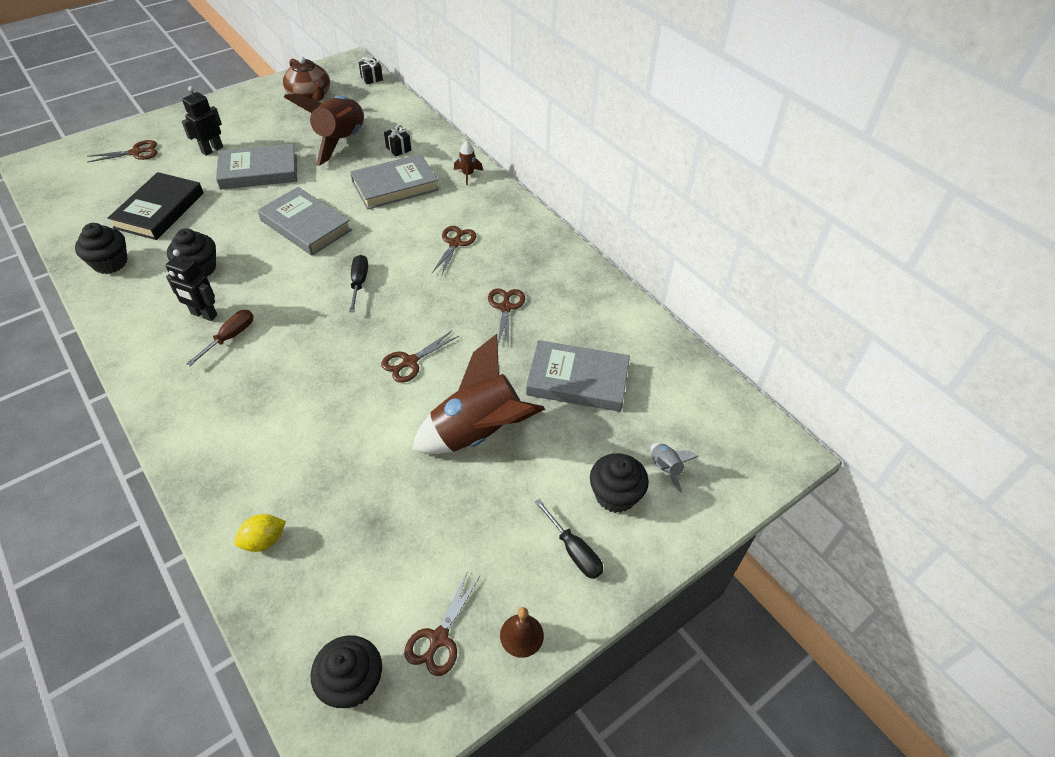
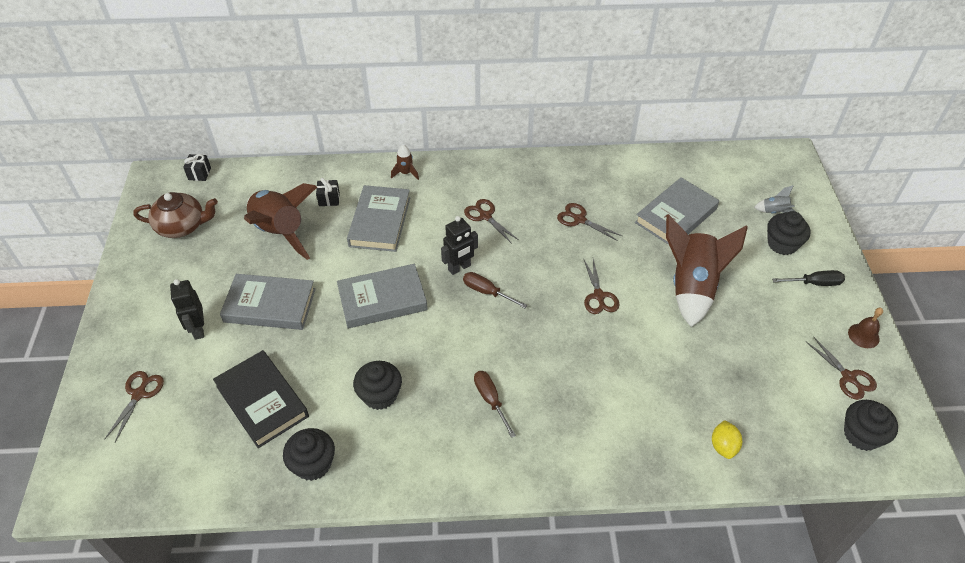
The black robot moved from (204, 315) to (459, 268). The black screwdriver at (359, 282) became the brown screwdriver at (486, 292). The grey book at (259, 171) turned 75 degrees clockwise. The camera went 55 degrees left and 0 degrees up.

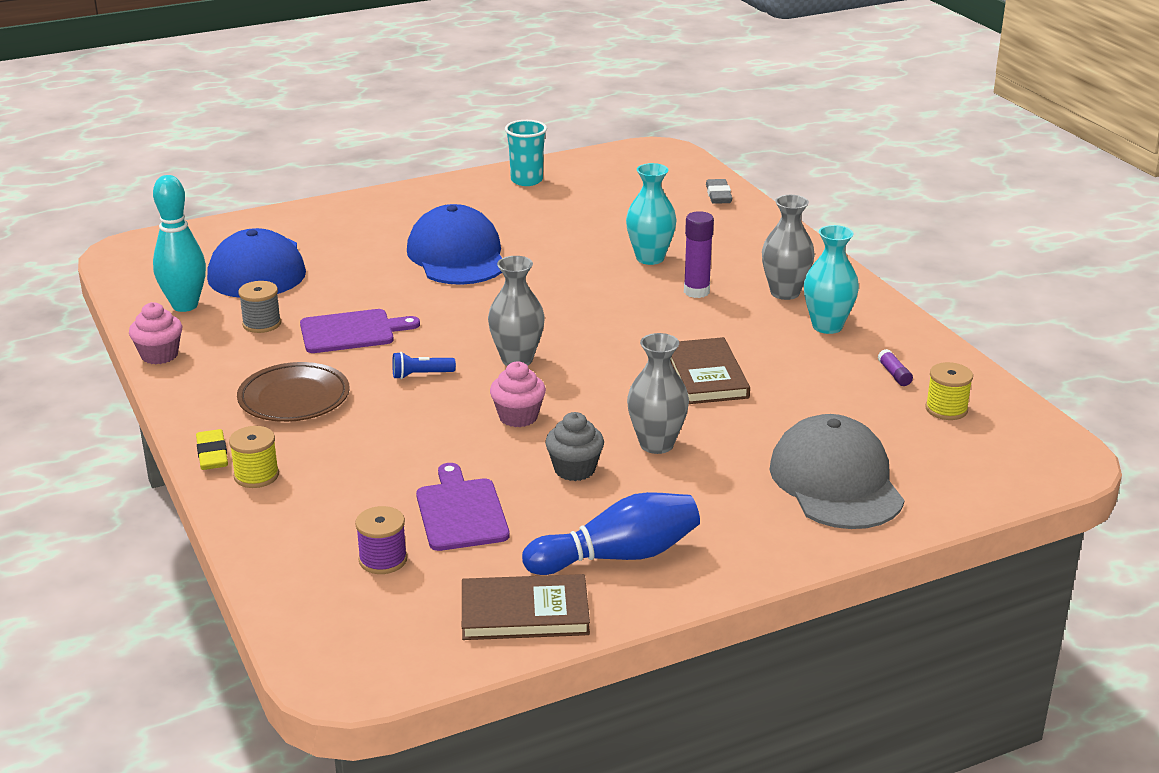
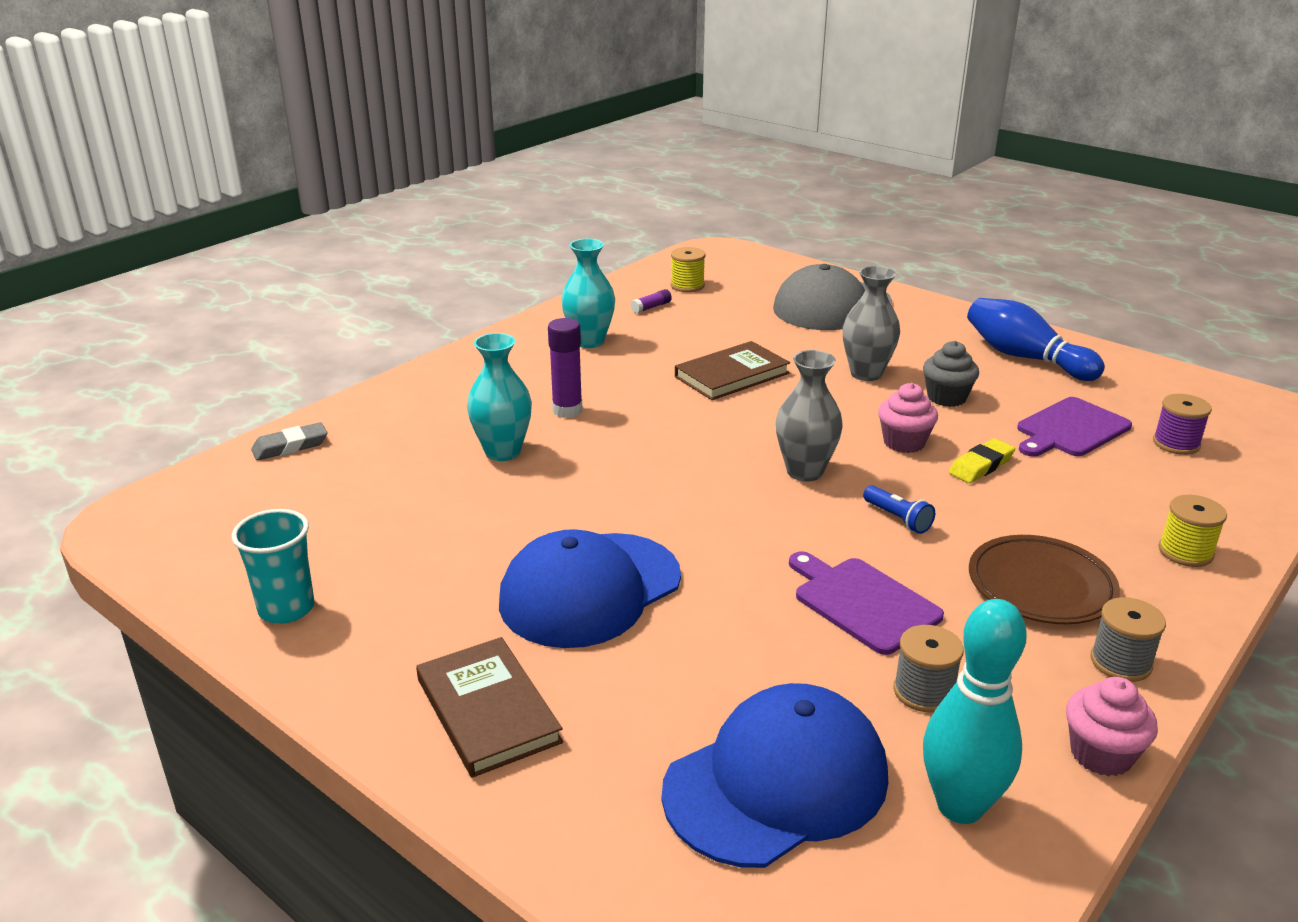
The grey vase at (785, 293) disappeared. The grey spool at (1120, 662) appeared. The yellow eraser moved from (212, 454) to (981, 466). The brown book moved from (524, 612) to (488, 710). The camera went 115 degrees left and 0 degrees up.

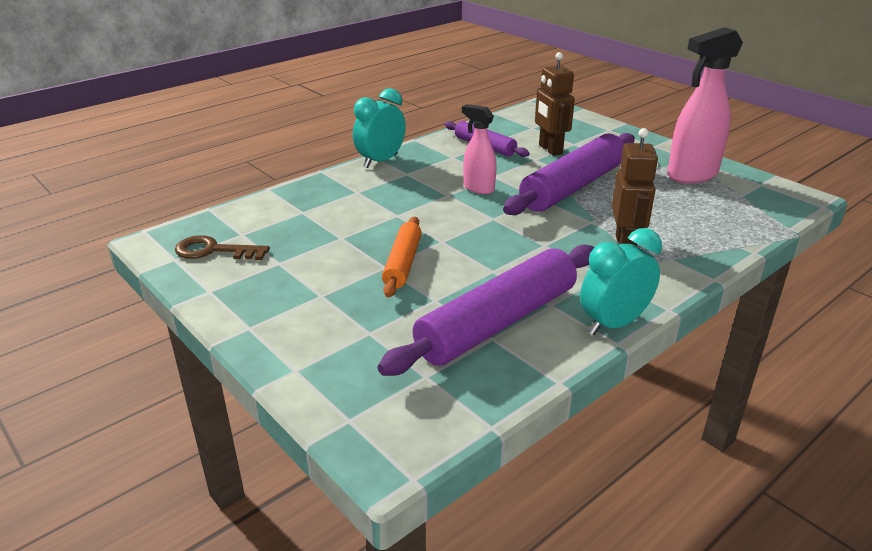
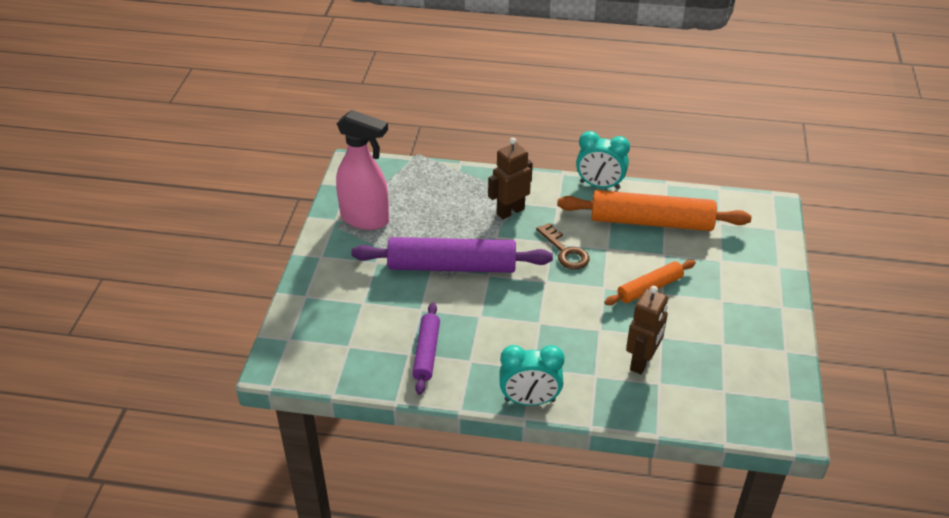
The pink spray bottle at (478, 188) disappeared. The brown key moved from (214, 251) to (565, 251). The brown robot moved from (550, 149) to (642, 362). The purple rolling pin at (498, 323) became the orange rolling pin at (651, 221). The camera went 130 degrees left and 10 degrees up.

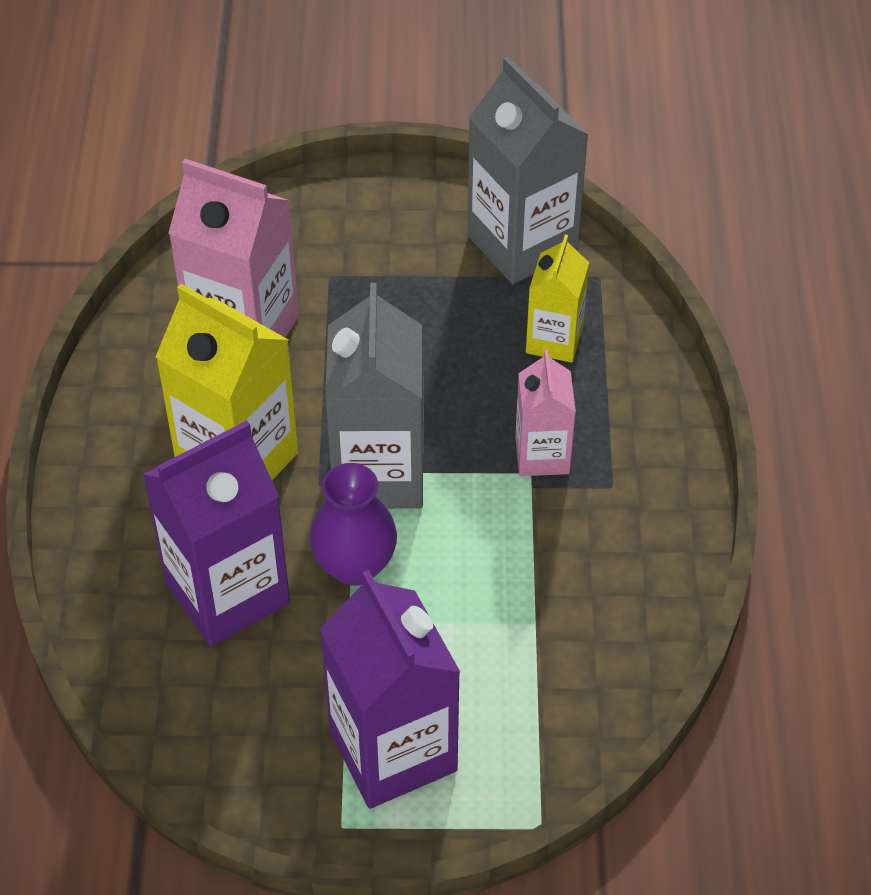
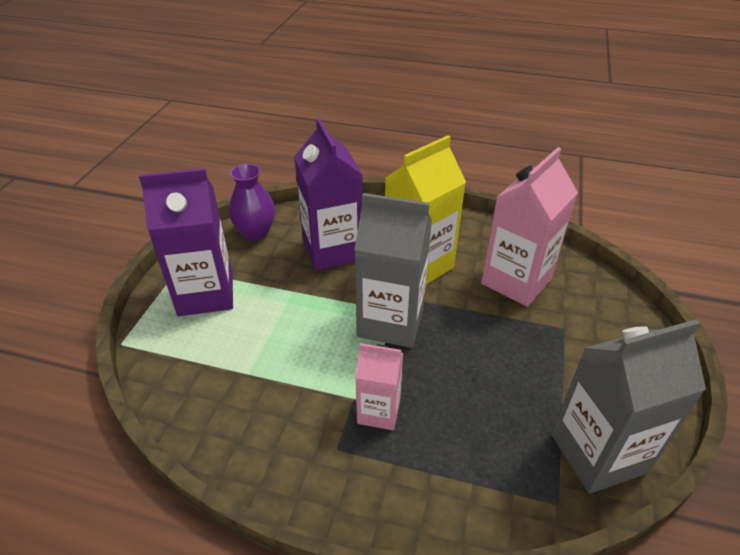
The yellow carton at (554, 340) disappeared. The purple vase moved from (354, 565) to (255, 233). The camera went 105 degrees right and 10 degrees down.

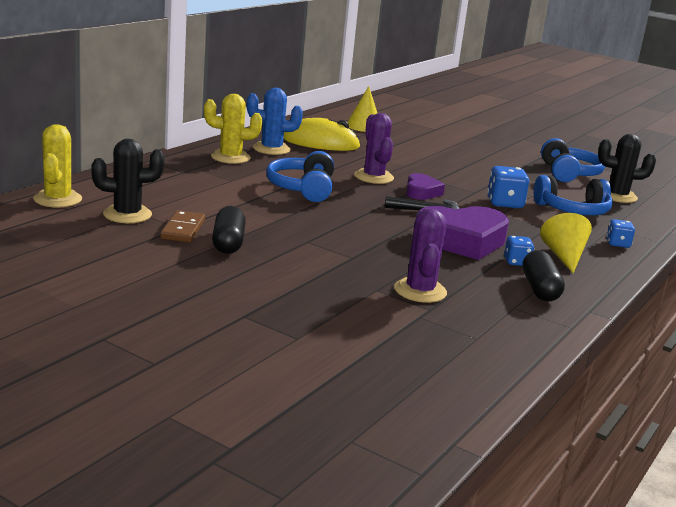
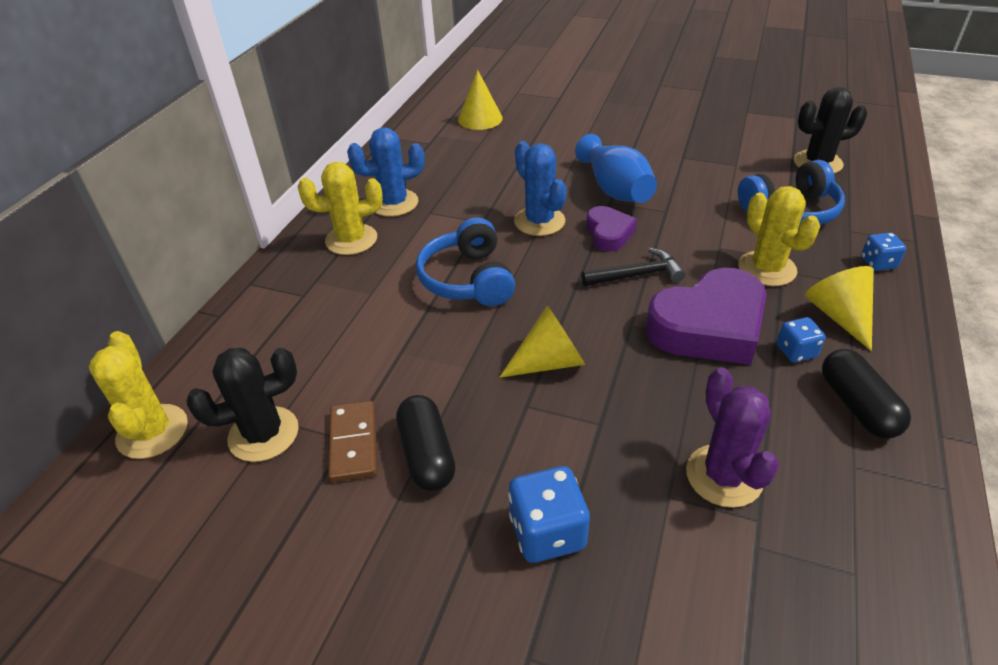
The yellow mouse at (320, 142) disappeared. The blue headphones at (568, 173) disappeared. The yellow cone at (549, 362) appeared. The blue vase at (615, 189) appeared. The yellow cactus at (767, 269) appeared. The blue dice moved from (504, 203) to (547, 532). The purple cactus at (374, 177) became the blue cactus at (539, 221). The camera went 10 degrees left and 20 degrees up.

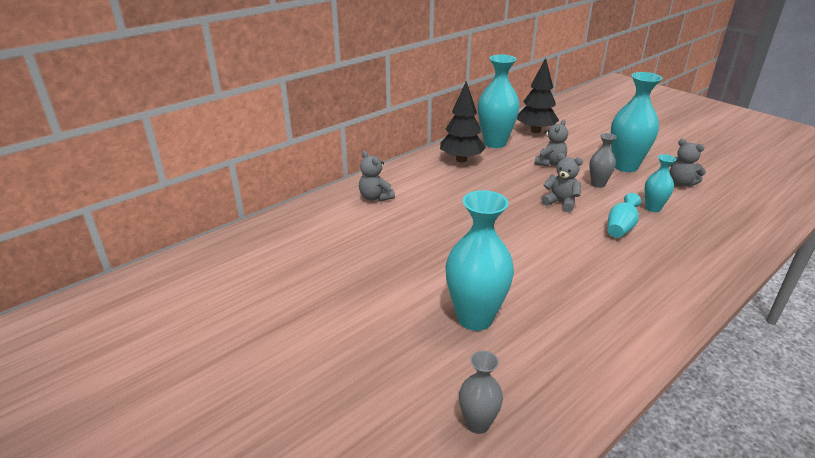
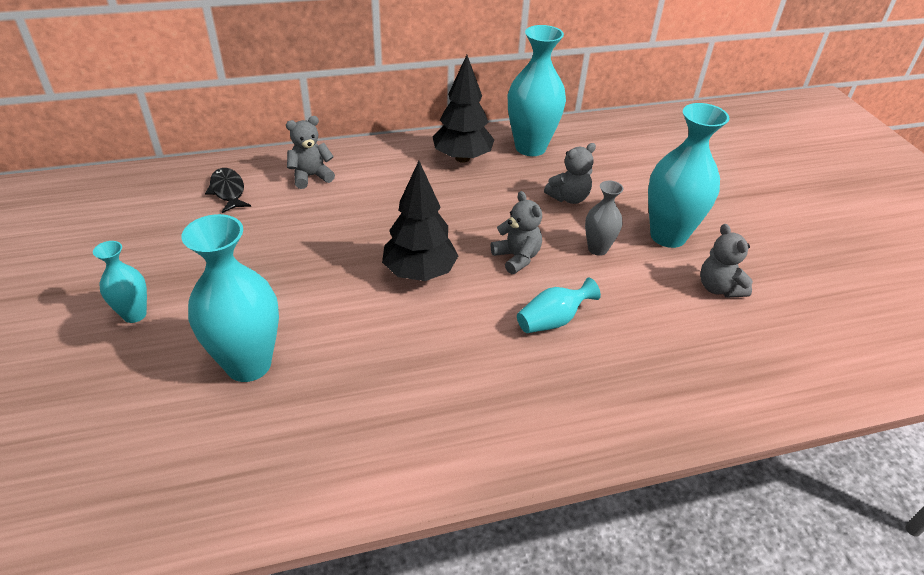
The grey vase at (477, 424) disappeared. The black fish at (228, 191) appeared. The black tree moved from (535, 131) to (419, 273). The turquoise vase moved from (653, 208) to (134, 314). The grey teddy bear at (375, 197) turned 75 degrees clockwise. The camera went 25 degrees right and 10 degrees up.

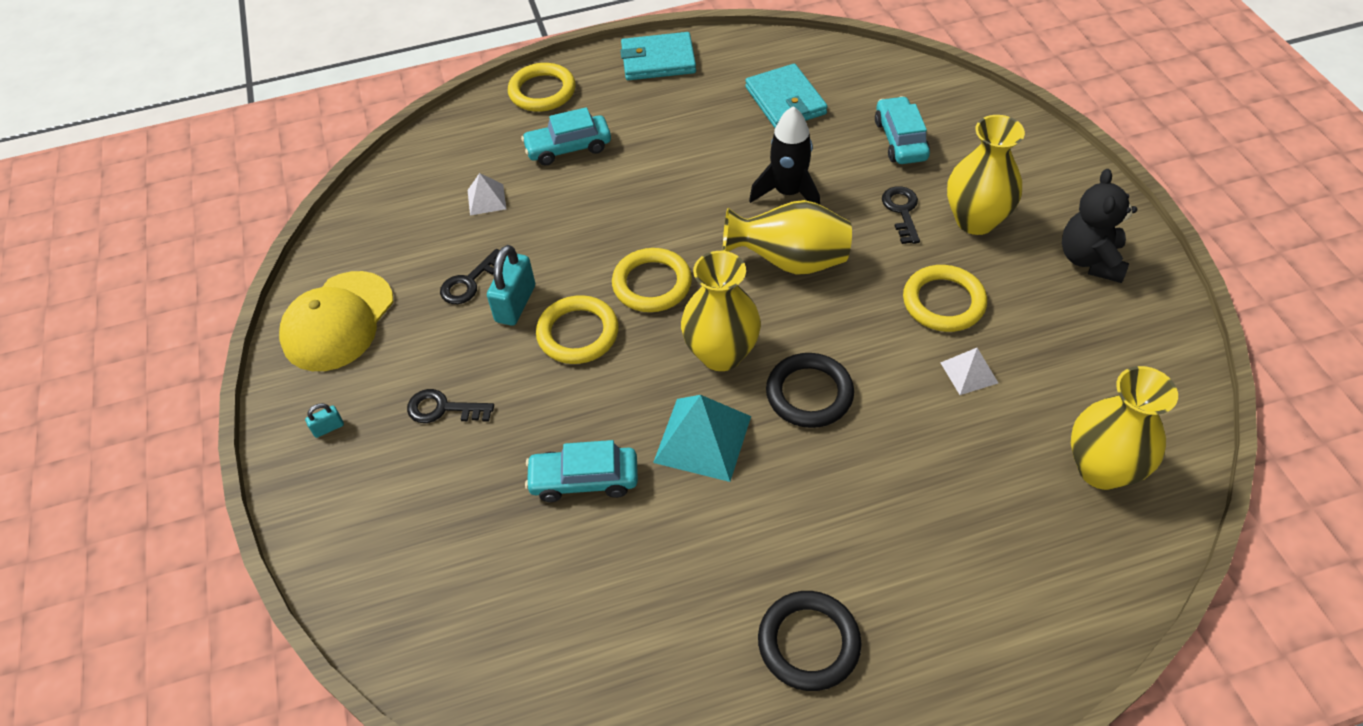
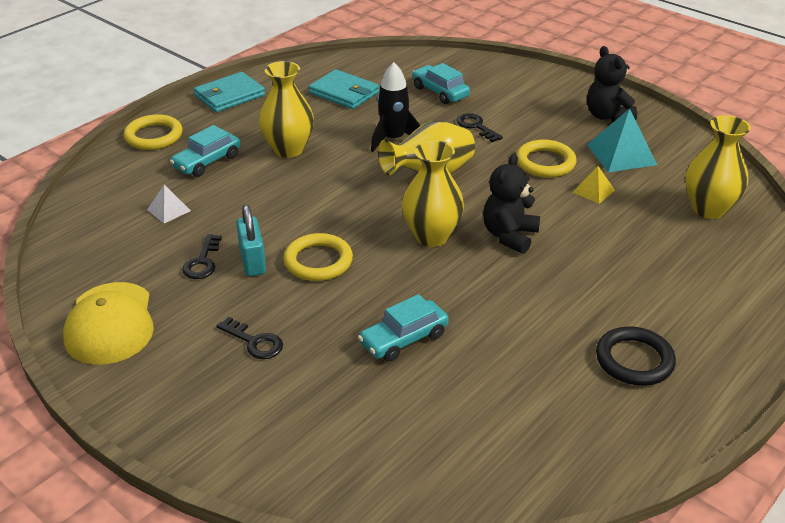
The turquoise padlock at (328, 428) disappeared. The yellow ring at (652, 284) disappeared. The turquoise pyramid moved from (702, 439) to (621, 154). The yellow vase moved from (975, 220) to (288, 149). The black ring at (809, 394) was replaced by the black teddy bear at (509, 236). The white pyramid at (969, 372) became the yellow pyramid at (593, 191). The black key at (443, 409) turned 120 degrees counterclockwise. The camera went 35 degrees left and 15 degrees down.

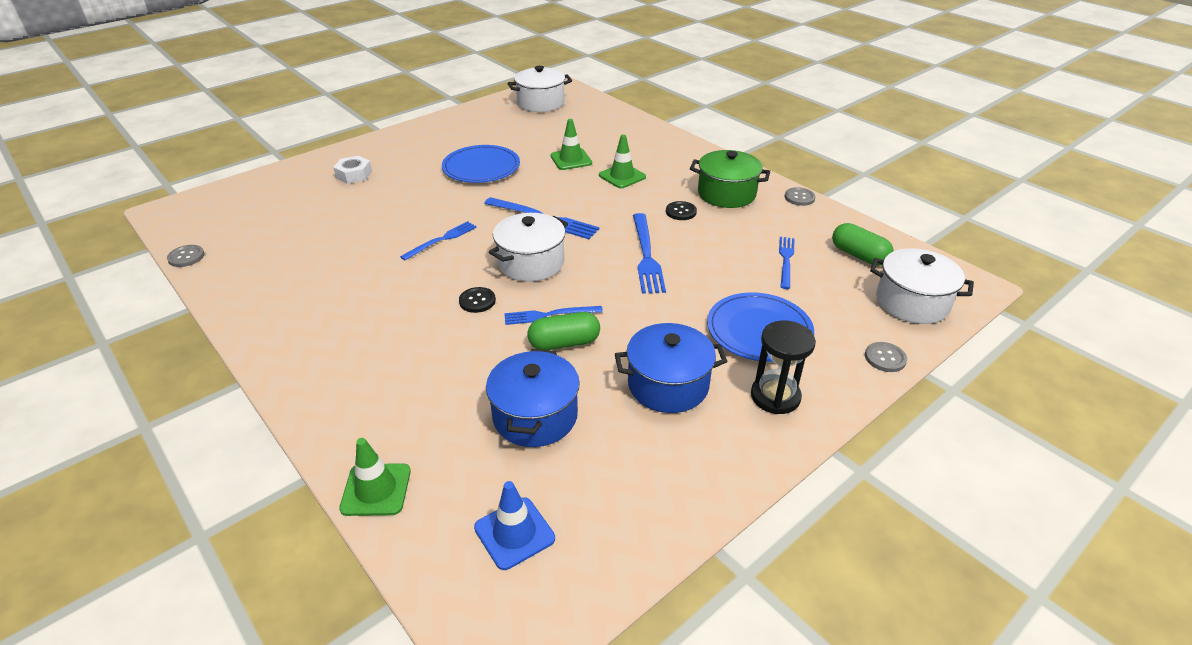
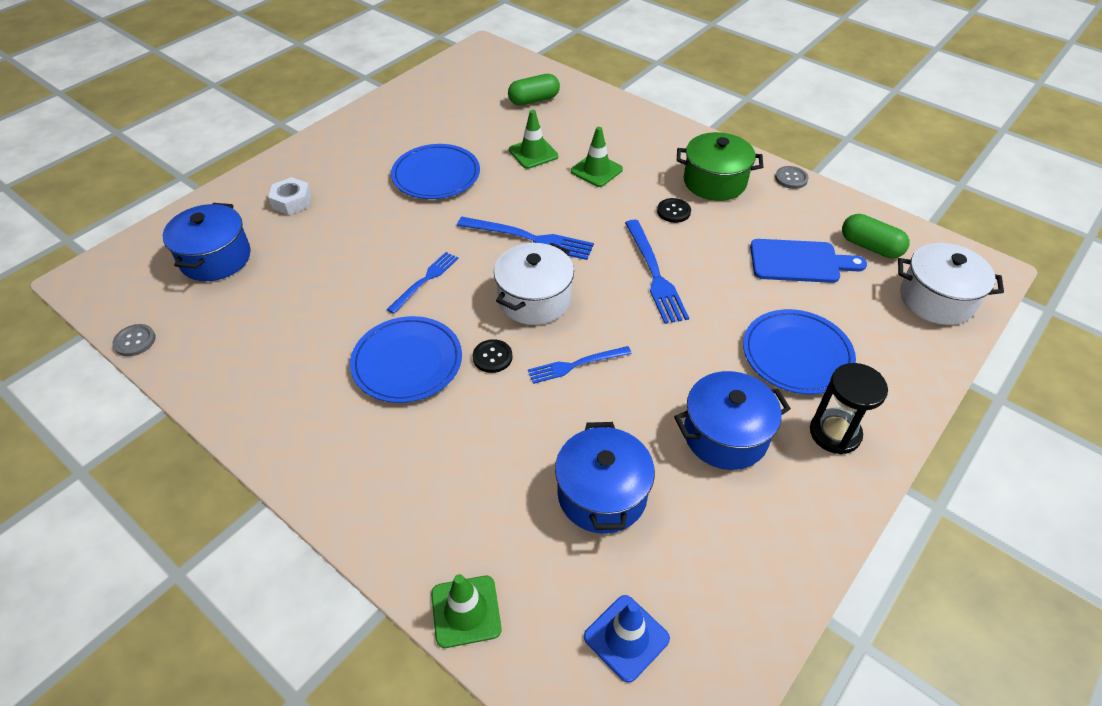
The white pot at (541, 103) disappeared. The grey button at (885, 358) disappeared. The blue pot at (215, 258) appeared. The blue plate at (407, 362) appeared. The green capsule moved from (564, 343) to (534, 100). The blue fork at (786, 260) was replaced by the blue cutting board at (799, 262). The camera went 10 degrees left and 10 degrees up.

